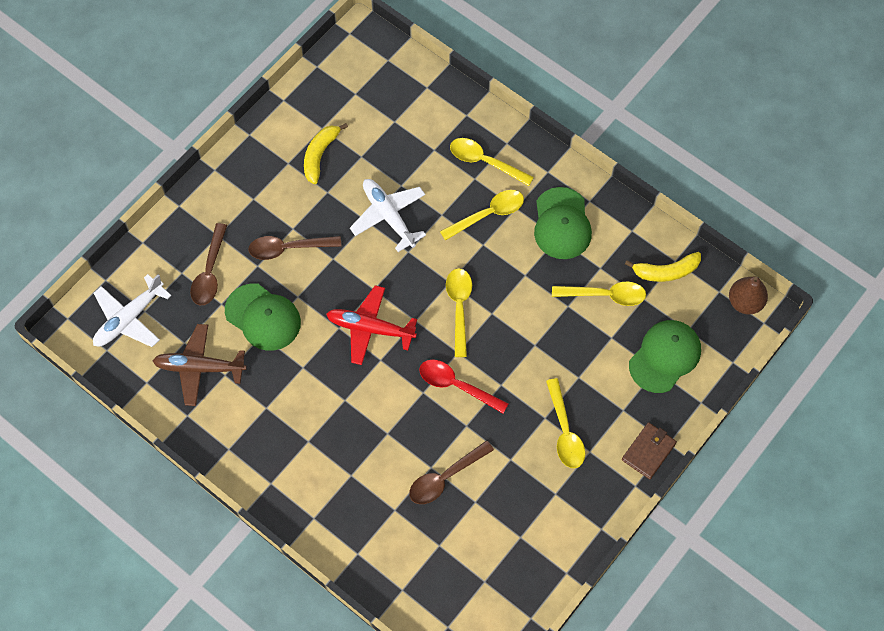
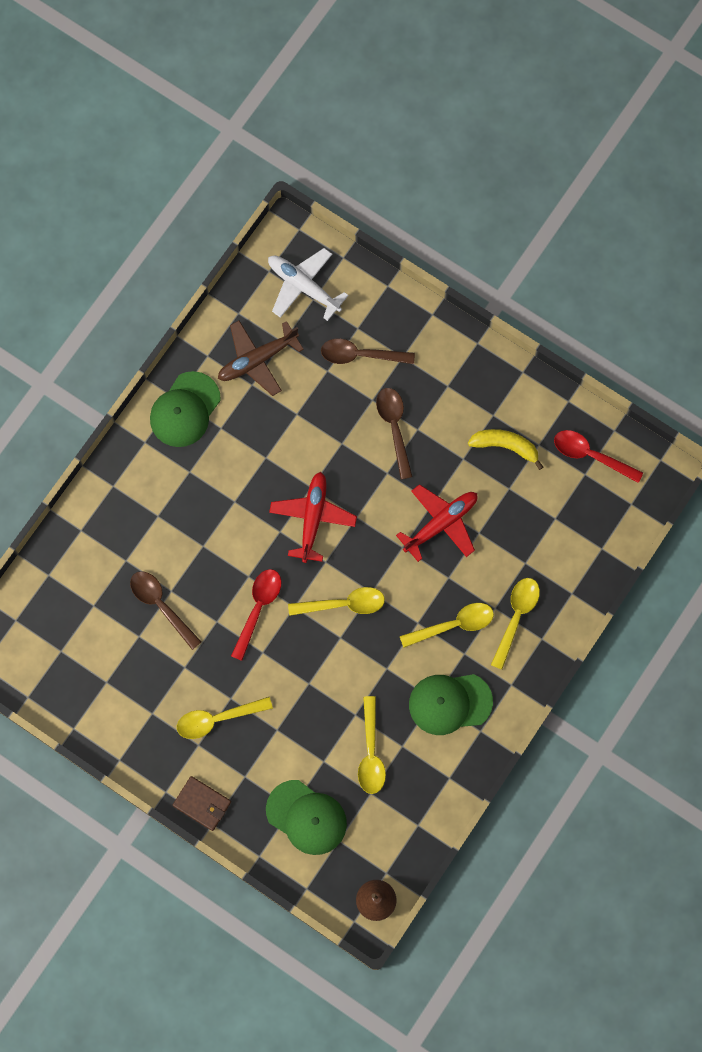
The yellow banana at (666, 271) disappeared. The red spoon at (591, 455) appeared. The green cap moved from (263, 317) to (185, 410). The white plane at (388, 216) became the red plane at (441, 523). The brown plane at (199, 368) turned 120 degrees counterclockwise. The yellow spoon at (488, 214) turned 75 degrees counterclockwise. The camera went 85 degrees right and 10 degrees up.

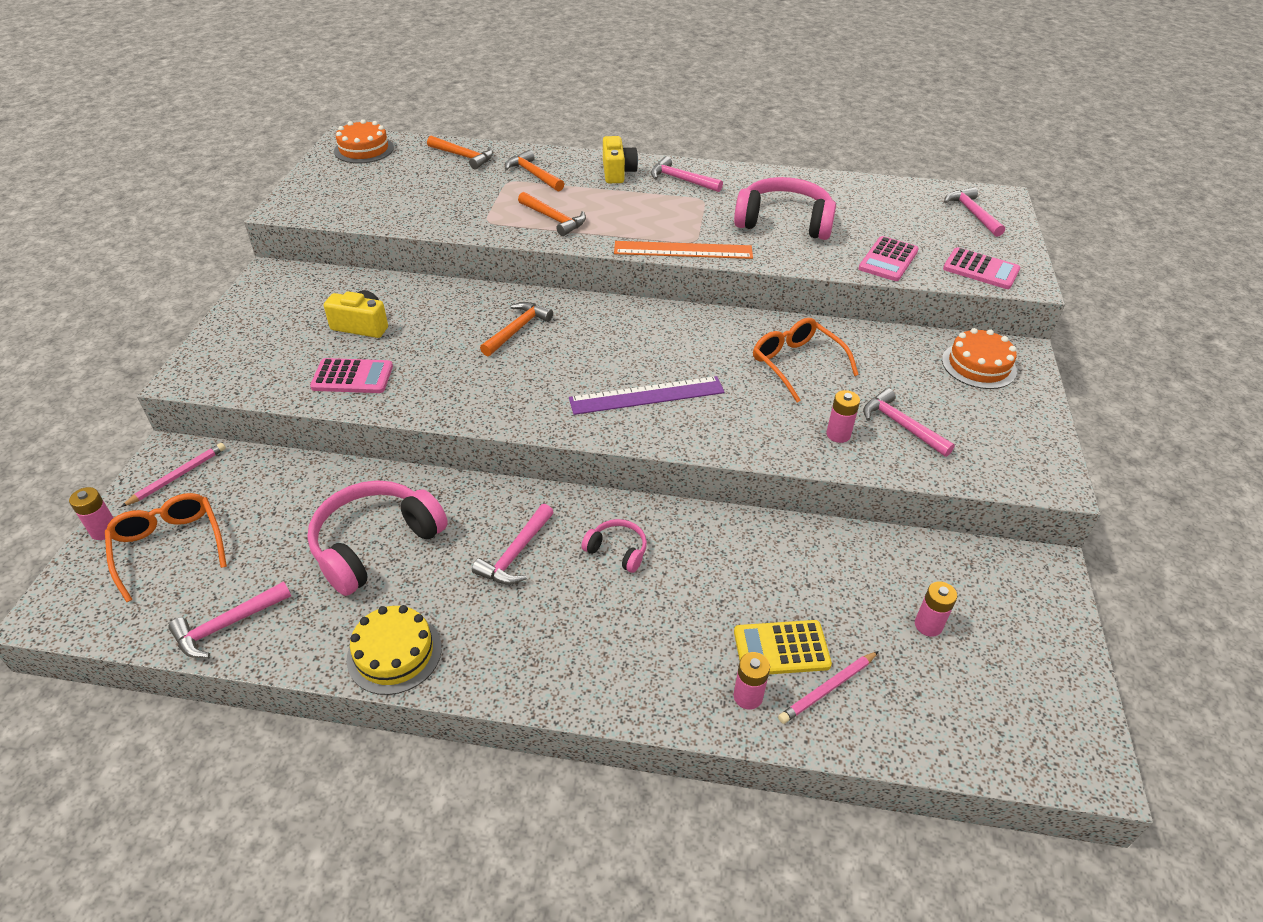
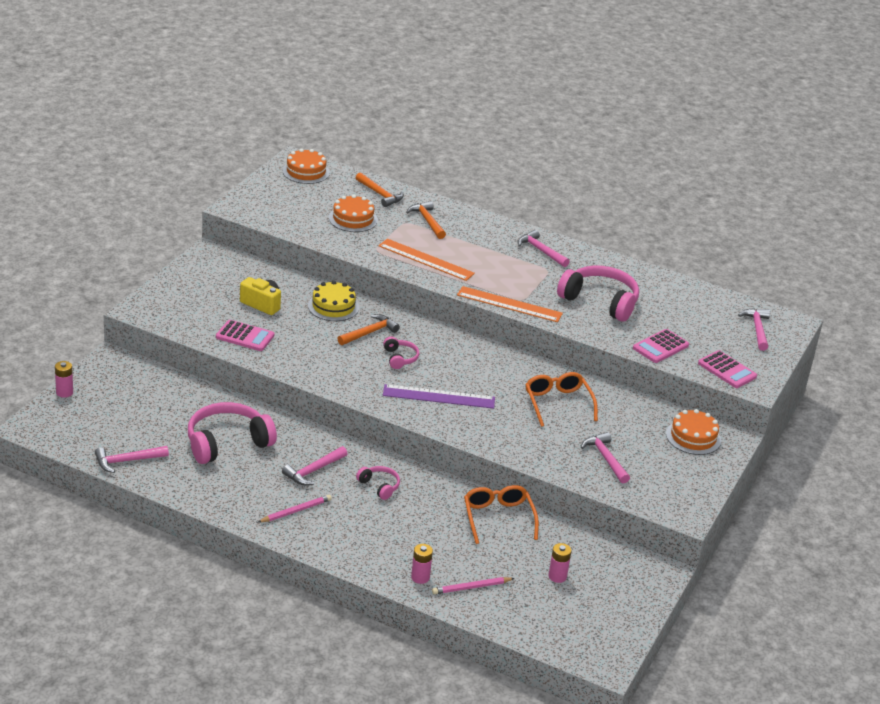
The yellow camera at (617, 172) disappeared. The yellow calculator at (781, 648) disappeared. The pink battery at (838, 434) disappeared. The orange cake at (353, 219) appeared. The pink headphones at (400, 358) appeared. The orange glasses moved from (169, 547) to (498, 518). The pink pencil moved from (178, 476) to (296, 511). The yellow cake moved from (394, 653) to (333, 306). The orange hammer at (554, 219) was replaced by the orange ruler at (426, 260). The camera went 15 degrees right and 10 degrees down.

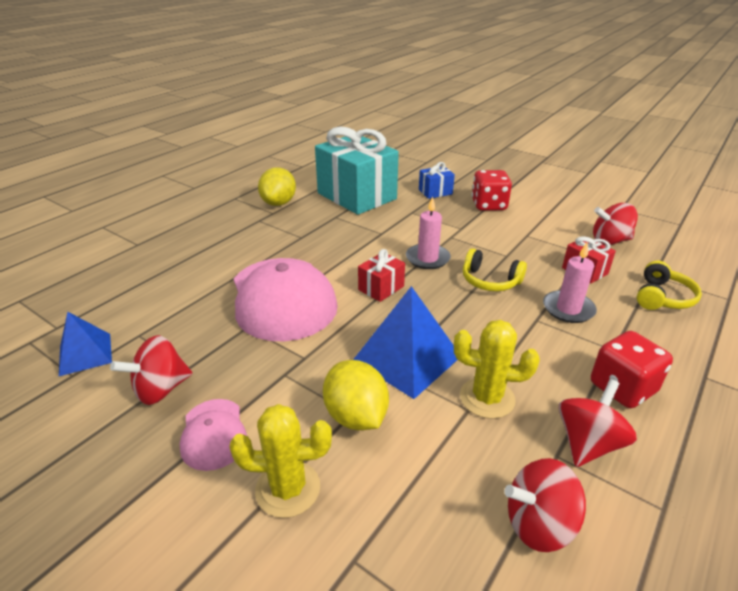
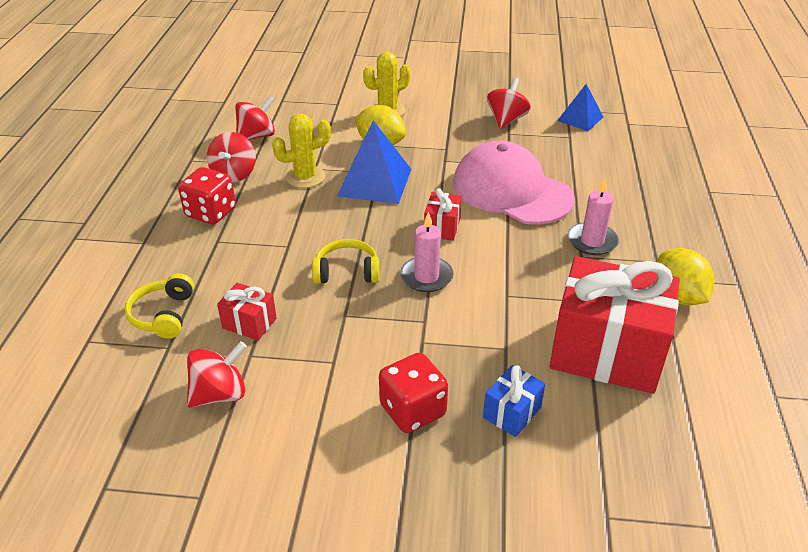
The pink cap at (213, 434) disappeared. The pink candle moved from (568, 309) to (592, 241). The turquoise gift at (357, 196) became the red gift at (606, 352). The camera went 150 degrees right and 5 degrees up.

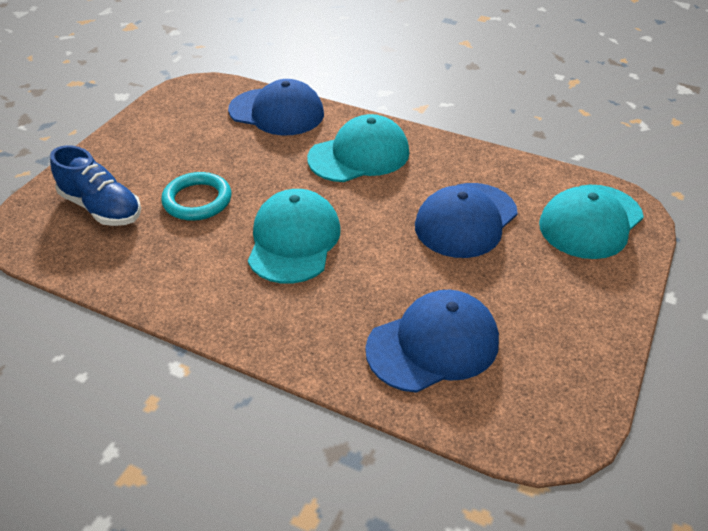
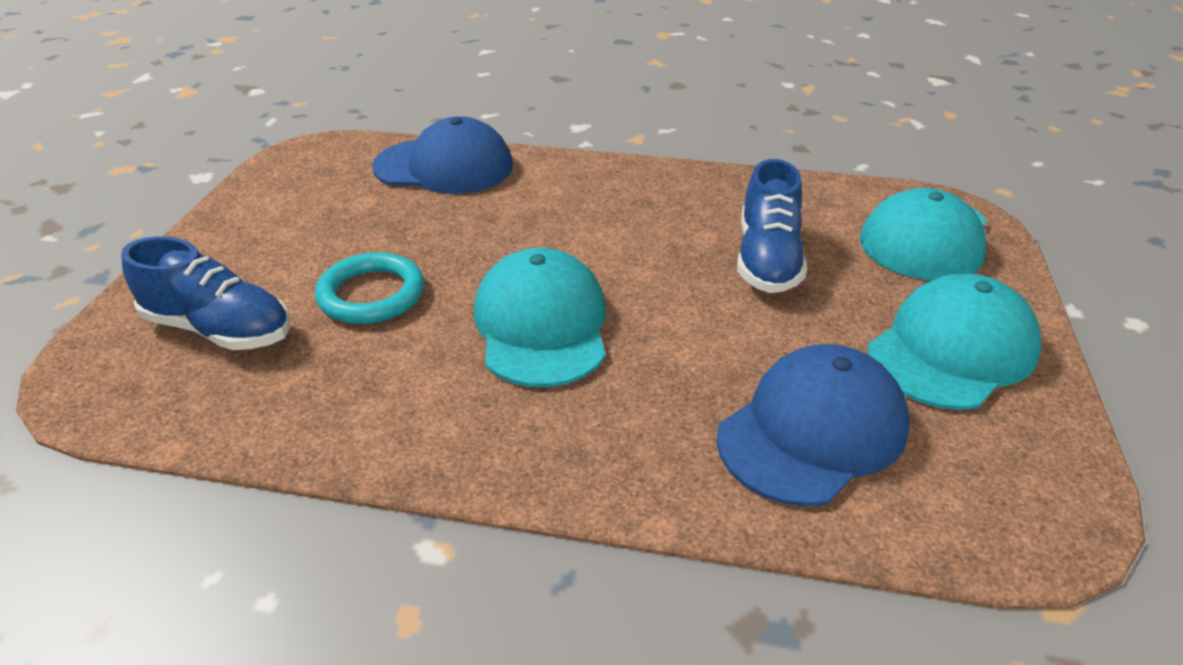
The turquoise cap moved from (359, 155) to (952, 350). The blue cap at (466, 220) was replaced by the blue shoe at (767, 259). The camera went 15 degrees left and 5 degrees down.

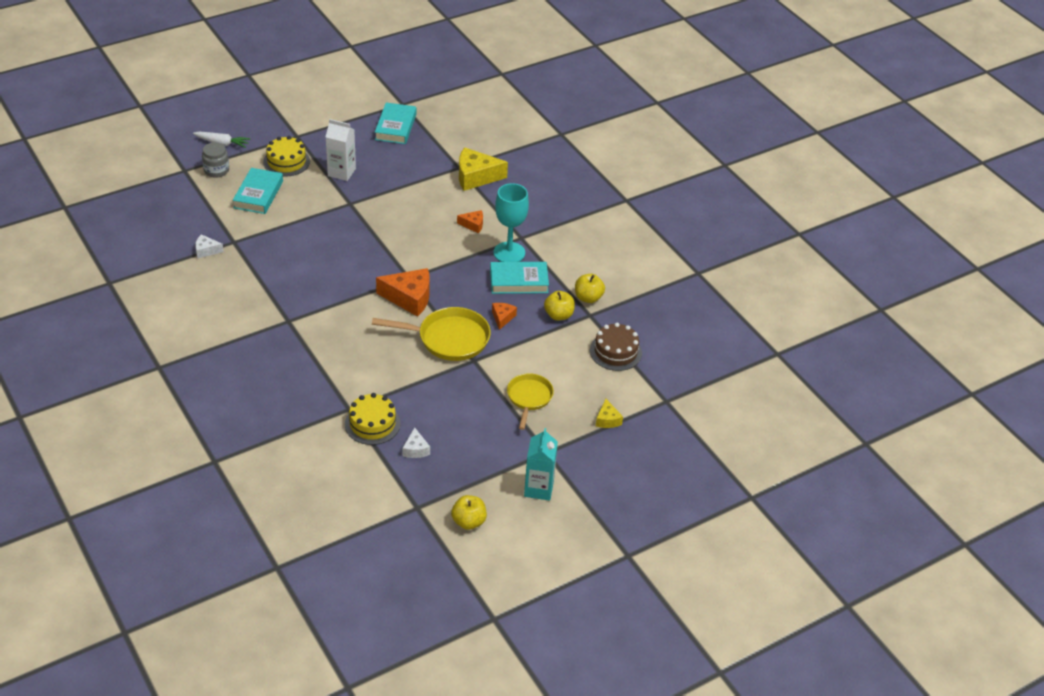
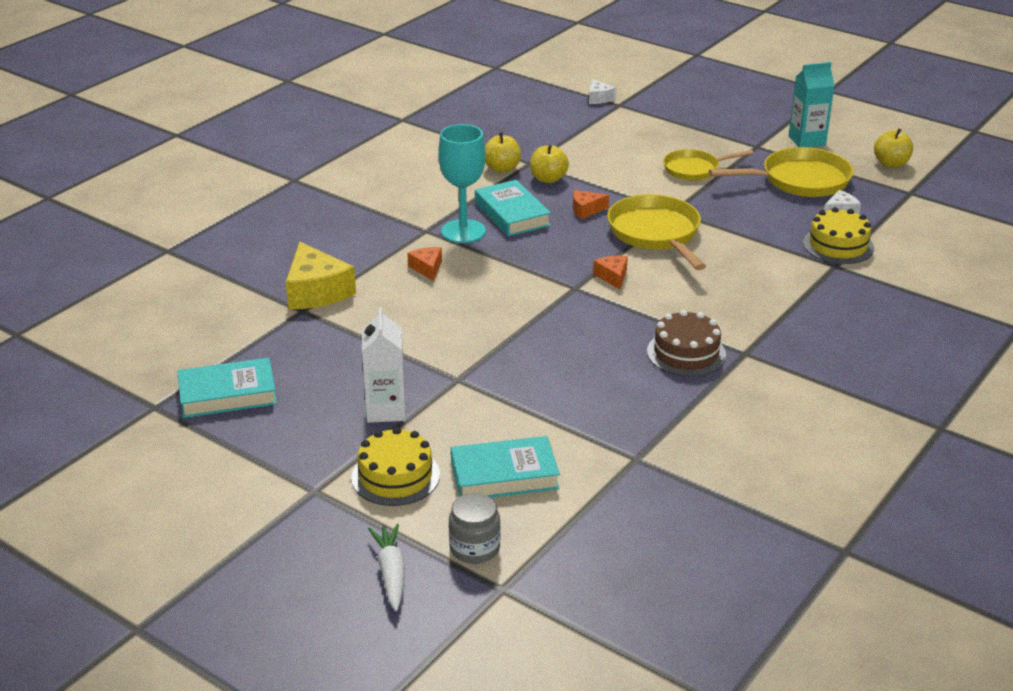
The yellow cheese at (607, 420) disappeared. The yellow pan at (800, 180) appeared. The white cheese moved from (206, 250) to (599, 98). The brown cake moved from (615, 352) to (686, 353). The orange cheese at (409, 298) changed to 0.51 times the size. The camera went 110 degrees left and 10 degrees down.

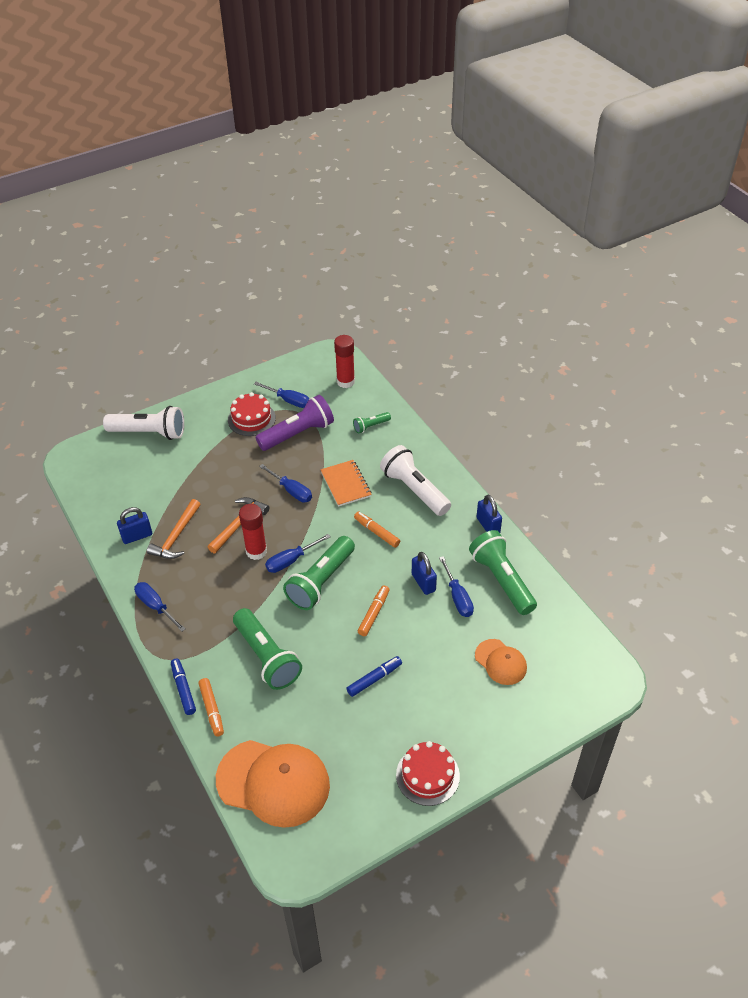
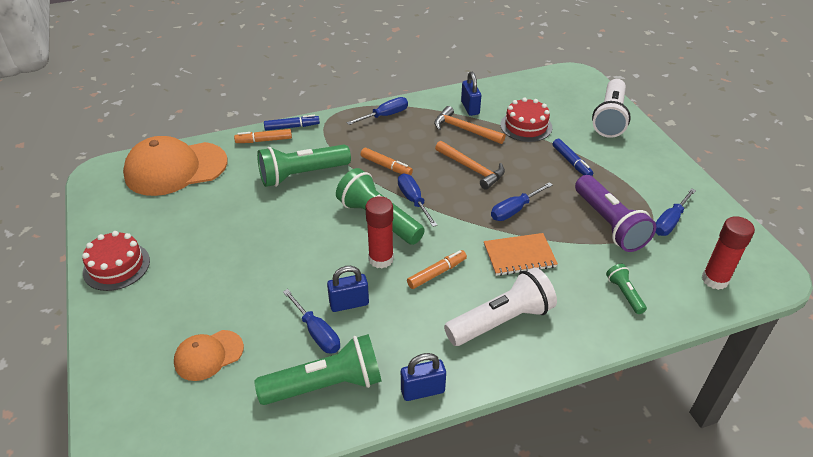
The red cake moved from (251, 419) to (526, 126). The red glue stick moved from (256, 551) to (381, 259). The blue marker moved from (374, 679) to (571, 162). The orange marker moved from (374, 613) to (386, 166). The orange cap at (273, 782) turned 45 degrees clockwise. The blue screwdriver at (457, 597) turned 120 degrees counterclockwise. The camera went 100 degrees right and 5 degrees down.

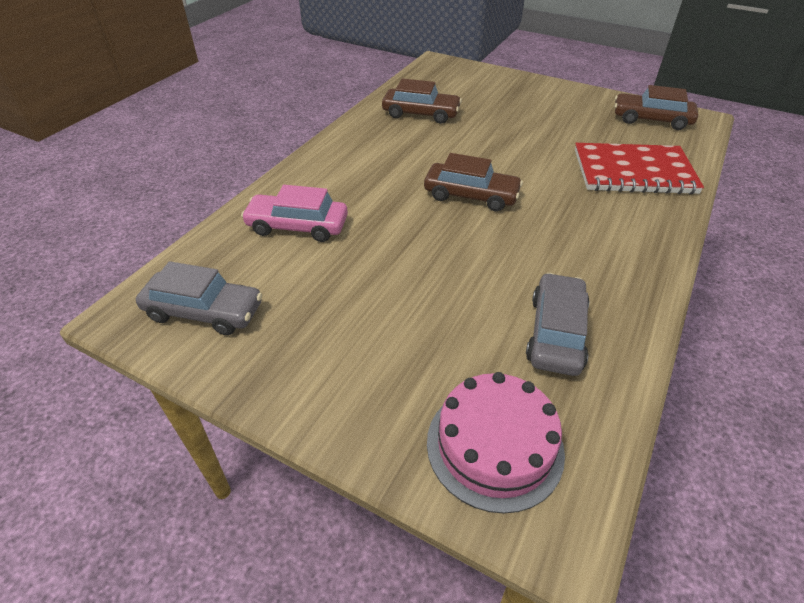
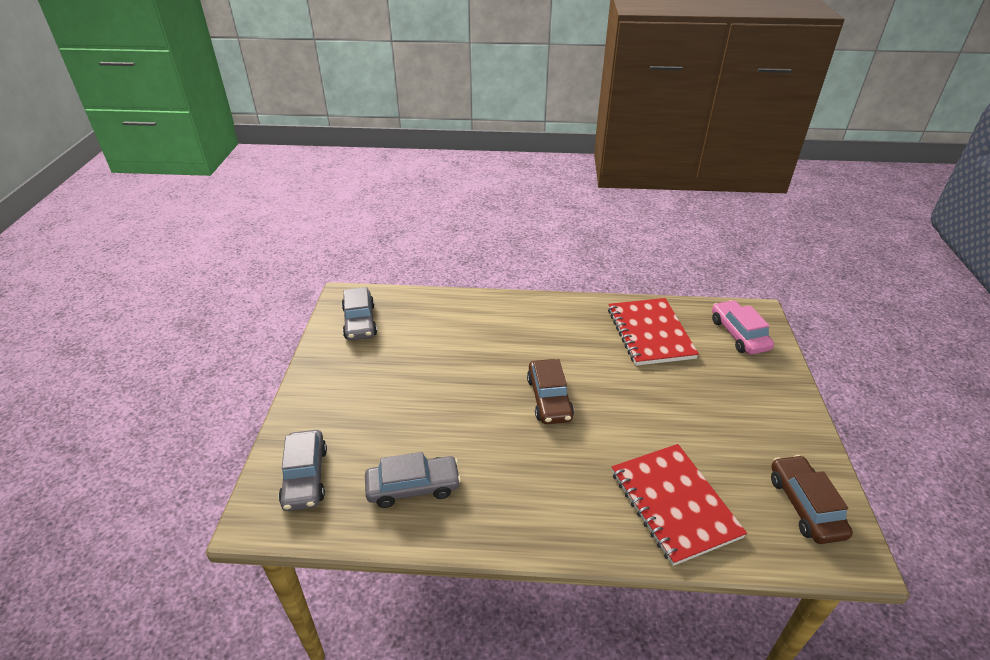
The pink car moved from (297, 226) to (739, 334). The brown car at (421, 114) was replaced by the red notebook at (650, 333). The pink cake at (494, 446) was replaced by the grey car at (305, 477). The camera went 65 degrees right and 5 degrees down.

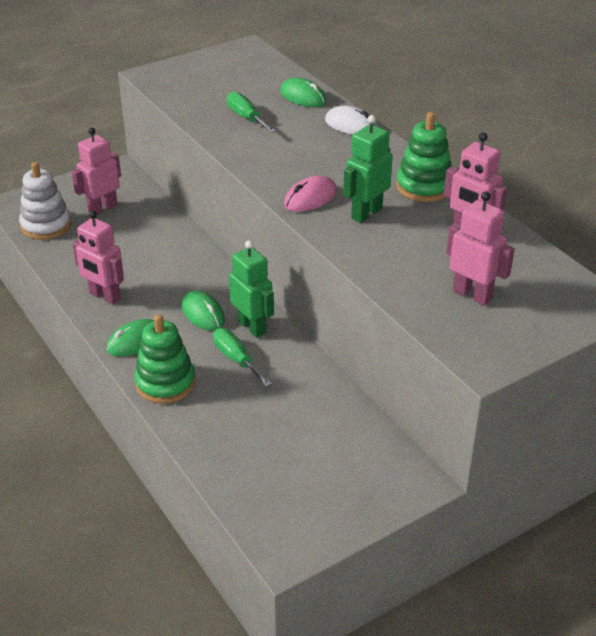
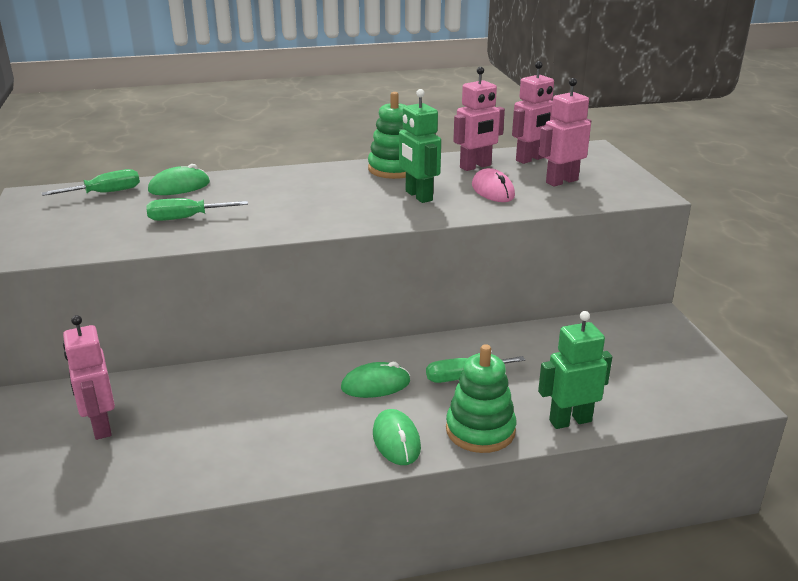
The white stacking toy at (46, 225) disappeared. The white mouse at (351, 125) disappeared. The green screwdriver at (106, 193) appeared. The pink robot moved from (104, 296) to (531, 159). The green robot moved from (252, 327) to (570, 420). The pink mouse moved from (310, 198) to (493, 190). The camera went 70 degrees left and 10 degrees down.

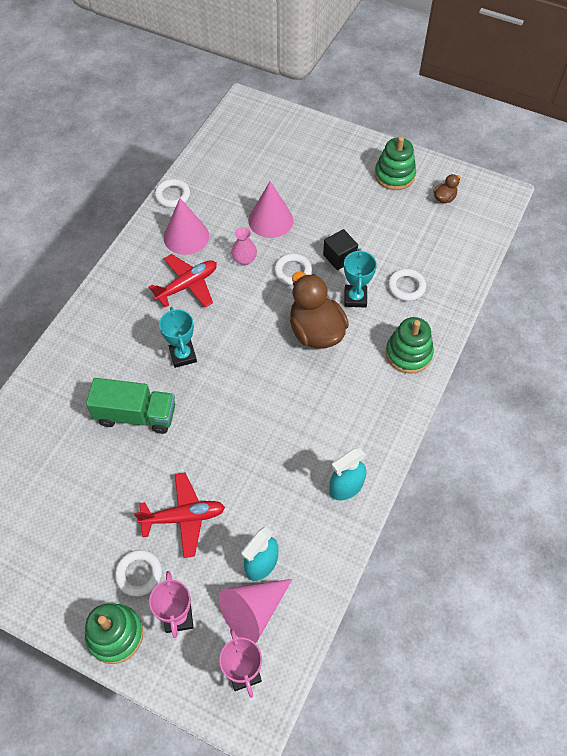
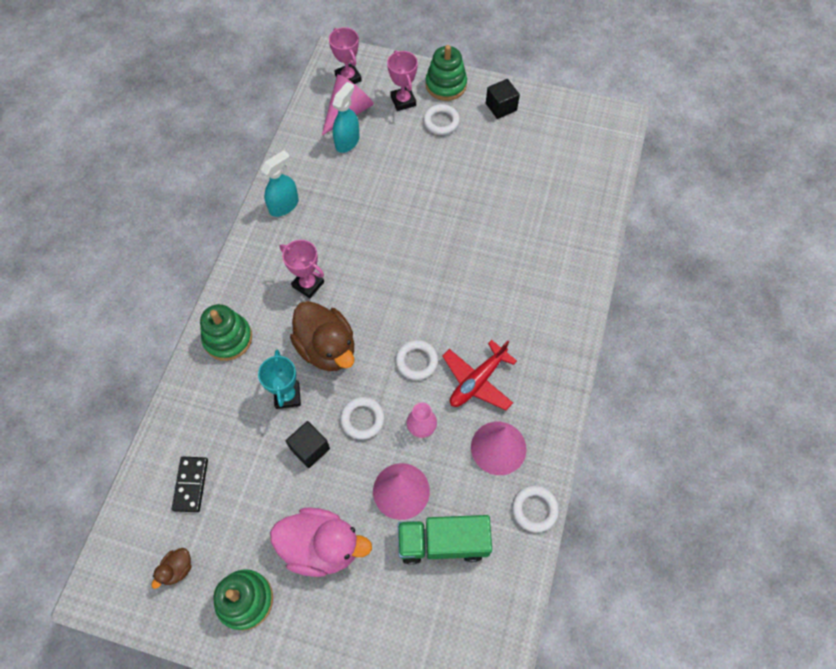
The red plane at (183, 517) disappeared. The turquoise trophy at (183, 355) disappeared. The black domino at (191, 484) appeared. The pink duck at (321, 546) appeared. The pink trophy at (308, 284) appeared. The black cube at (501, 107) appeared. The green truck moved from (136, 415) to (443, 542). The white ring moved from (406, 287) to (416, 361). The camera went 170 degrees right and 5 degrees up.

